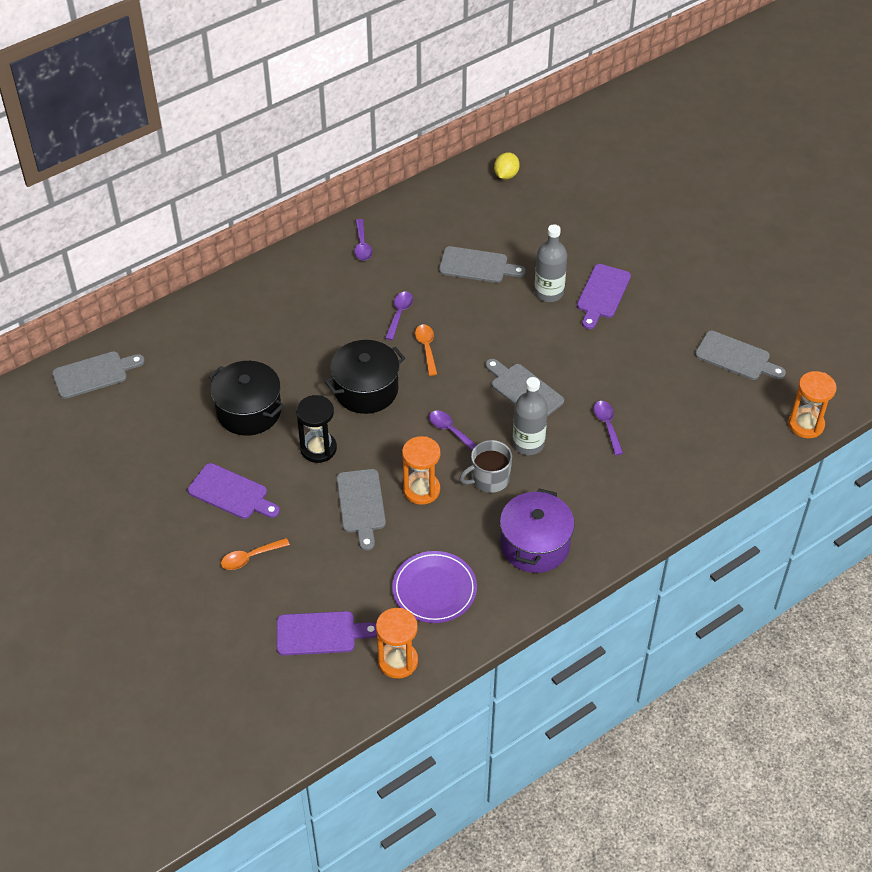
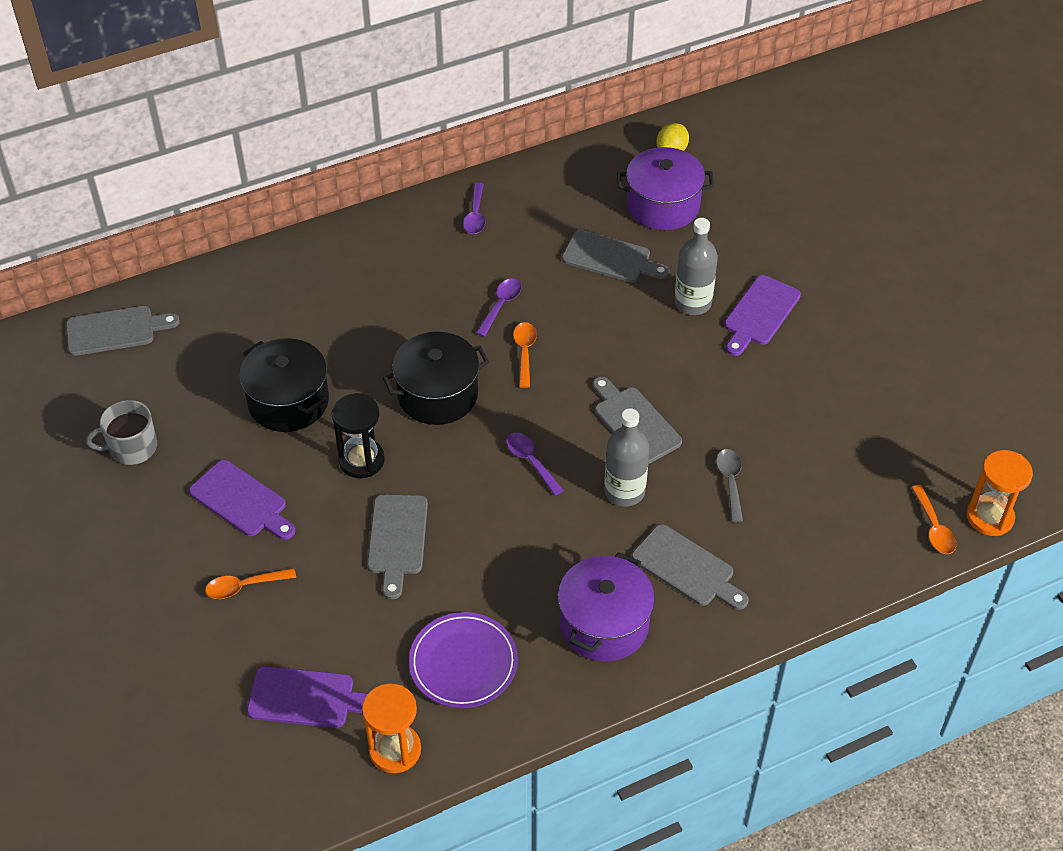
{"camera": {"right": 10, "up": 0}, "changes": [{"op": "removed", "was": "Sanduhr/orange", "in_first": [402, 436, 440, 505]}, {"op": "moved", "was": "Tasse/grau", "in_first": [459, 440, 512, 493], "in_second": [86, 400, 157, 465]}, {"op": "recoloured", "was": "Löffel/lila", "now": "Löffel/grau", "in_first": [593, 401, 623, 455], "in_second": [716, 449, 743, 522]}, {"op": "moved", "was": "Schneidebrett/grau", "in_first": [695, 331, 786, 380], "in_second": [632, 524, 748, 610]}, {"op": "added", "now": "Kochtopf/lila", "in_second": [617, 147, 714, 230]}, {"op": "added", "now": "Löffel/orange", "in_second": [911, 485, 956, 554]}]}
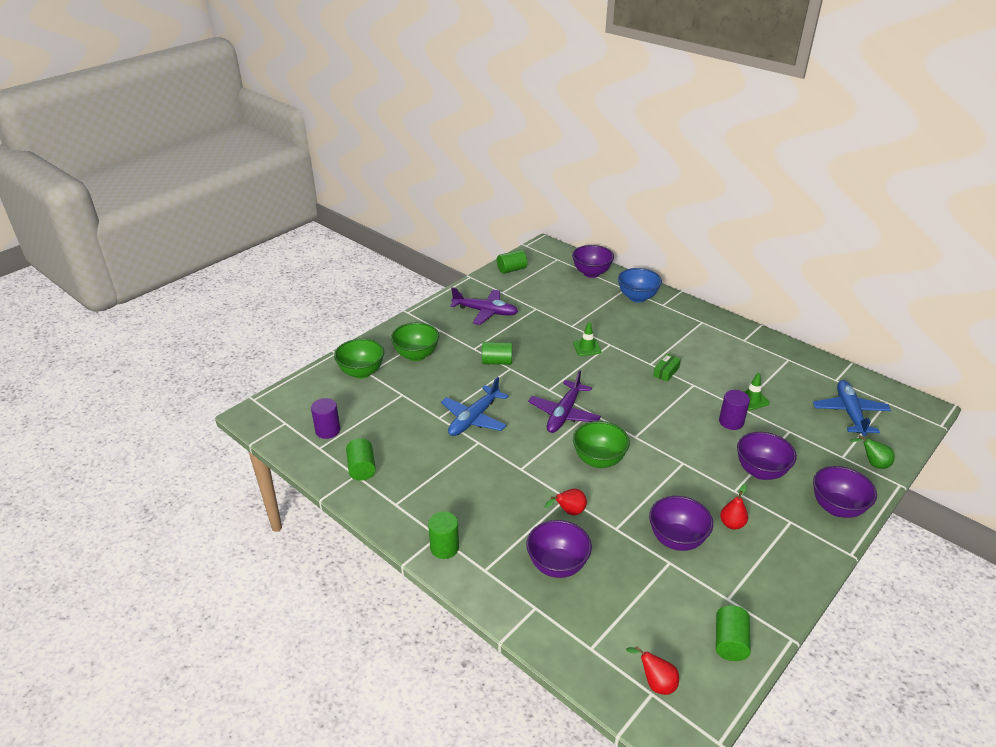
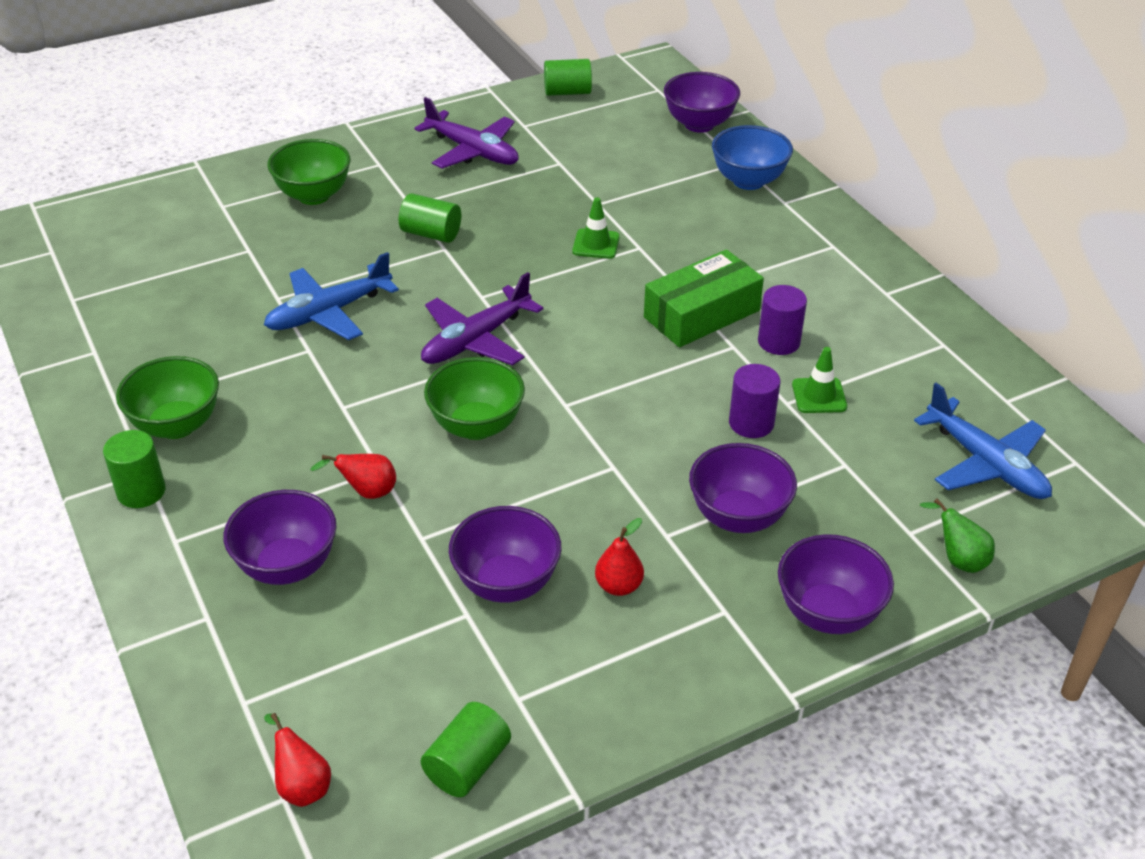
{"camera": {"right": 20, "up": 5}, "changes": [{"op": "moved", "was": "Vollzylinder/lila", "in_first": [311, 398, 340, 439], "in_second": [758, 285, 807, 355]}, {"op": "moved", "was": "Schüssel/grün", "in_first": [334, 338, 384, 379], "in_second": [116, 356, 219, 439]}, {"op": "removed", "was": "Vollzylinder/grün", "in_first": [346, 438, 376, 481]}, {"op": "resized", "was": "Schachtel/grün", "in_first": [653, 354, 681, 382], "in_second": [644, 249, 764, 347], "ratio": 2.03}, {"op": "turned", "was": "Flugzeug/blau", "in_first": [813, 380, 891, 436], "in_second": [914, 383, 1052, 499], "clockwise": 120}]}
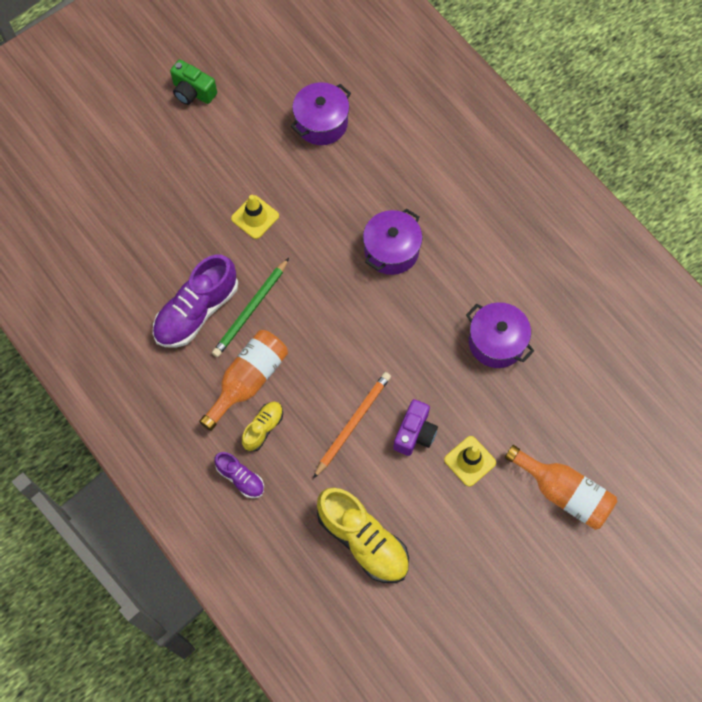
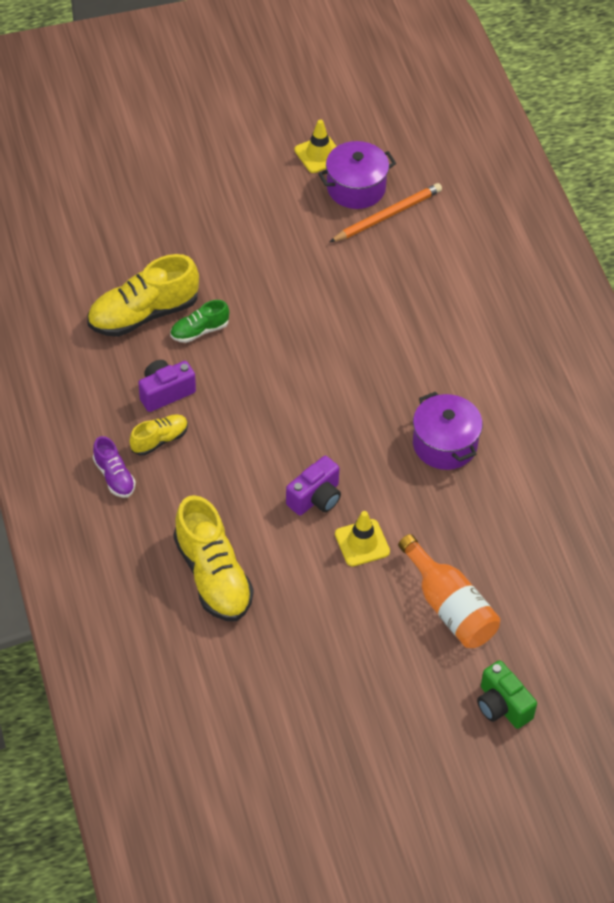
{"camera": {"right": 20, "up": -15}, "changes": [{"op": "recoloured", "was": "Schuh/lila", "now": "Schuh/gelb", "in_first": [153, 254, 238, 348], "in_second": [87, 254, 199, 337]}, {"op": "moved", "was": "Kamera/grün", "in_first": [170, 60, 217, 105], "in_second": [477, 660, 537, 729]}, {"op": "replaced", "was": "Flasche/orange", "now": "Kamera/lila", "in_first": [199, 330, 288, 431], "in_second": [138, 360, 196, 412]}, {"op": "replaced", "was": "Bleistift/grün", "now": "Schuh/grün", "in_first": [212, 258, 289, 357], "in_second": [170, 300, 229, 343]}, {"op": "moved", "was": "Leitkegel/gelb", "in_first": [231, 195, 279, 239], "in_second": [294, 119, 337, 173]}, {"op": "moved", "was": "Bleistift/orange", "in_first": [313, 372, 391, 479], "in_second": [330, 183, 442, 242]}, {"op": "removed", "was": "Kochtopf/lila", "in_first": [363, 208, 422, 275]}]}
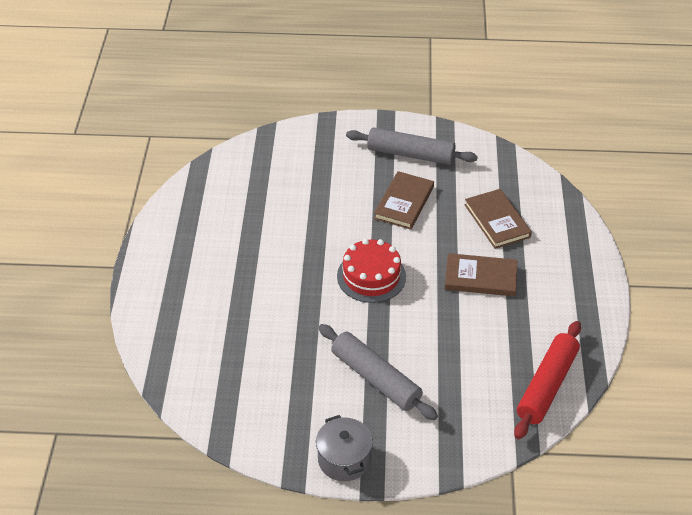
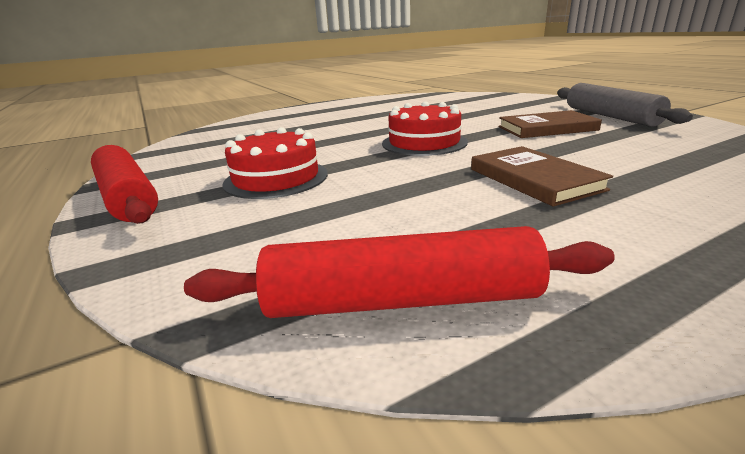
{"camera": {"right": 60, "up": -20}, "changes": [{"op": "replaced", "was": "Kochtopf/grau", "now": "Nudelholz/rot", "in_first": [316, 415, 373, 481], "in_second": [91, 145, 158, 224]}, {"op": "replaced", "was": "Nudelholz/grau", "now": "Kuchen/rot", "in_first": [318, 324, 438, 420], "in_second": [222, 127, 328, 199]}, {"op": "removed", "was": "Buch/braun", "in_first": [465, 189, 532, 249]}]}
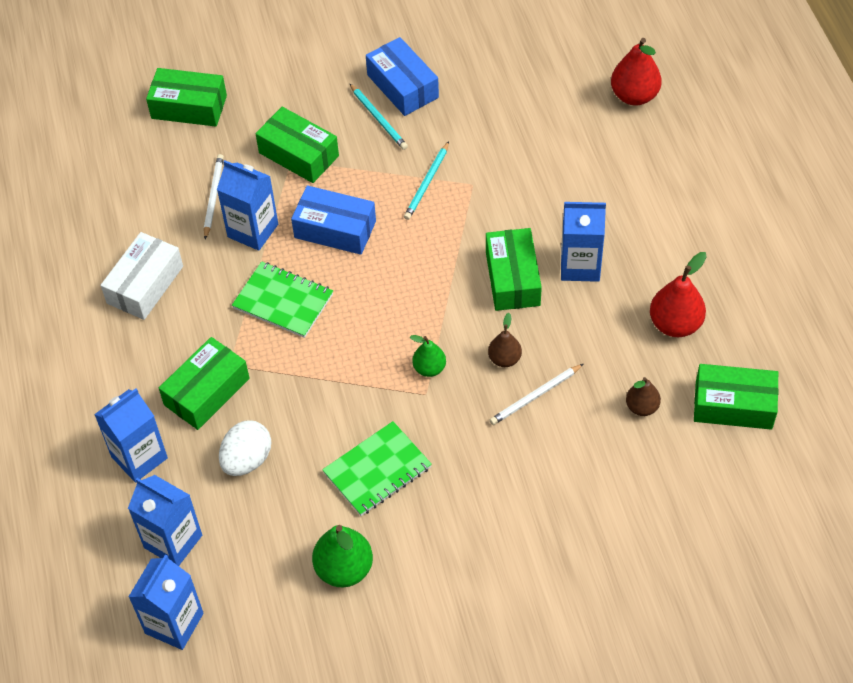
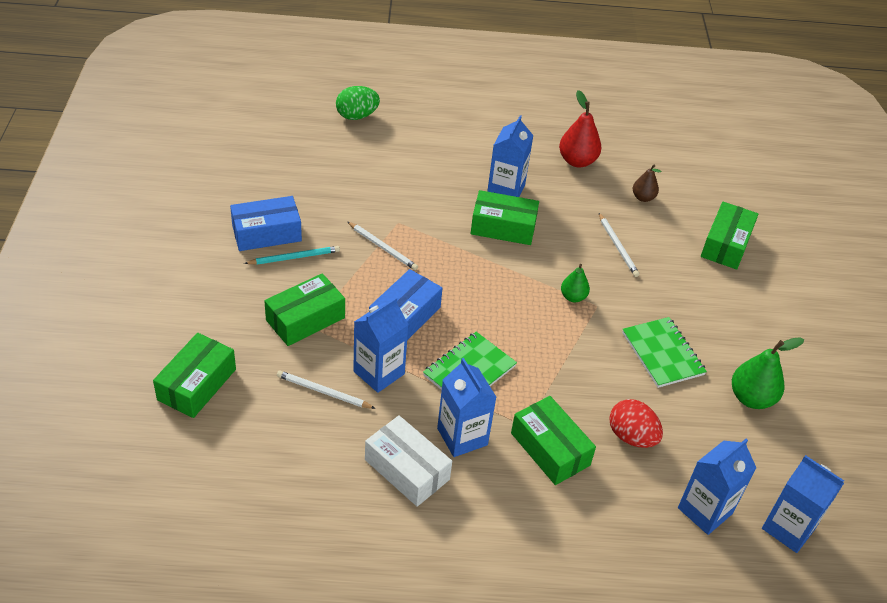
{"camera": {"right": -80, "up": -10}, "changes": [{"op": "moved", "was": "Getränkekarton/blau", "in_first": [94, 388, 168, 483], "in_second": [437, 358, 497, 457]}, {"op": "recoloured", "was": "Ei/weiß", "now": "Ei/rot", "in_first": [219, 420, 271, 476], "in_second": [609, 399, 663, 448]}, {"op": "recoloured", "was": "Bleistift/türkis", "now": "Bleistift/weiß", "in_first": [404, 141, 449, 220], "in_second": [348, 222, 418, 270]}, {"op": "removed", "was": "Birne/braun", "in_first": [488, 313, 522, 367]}, {"op": "replaced", "was": "Birne/rot", "now": "Ei/grün", "in_first": [611, 38, 662, 106], "in_second": [336, 86, 380, 120]}, {"op": "moved", "was": "Schachtel/grün", "in_first": [694, 364, 778, 430], "in_second": [701, 202, 759, 270]}]}
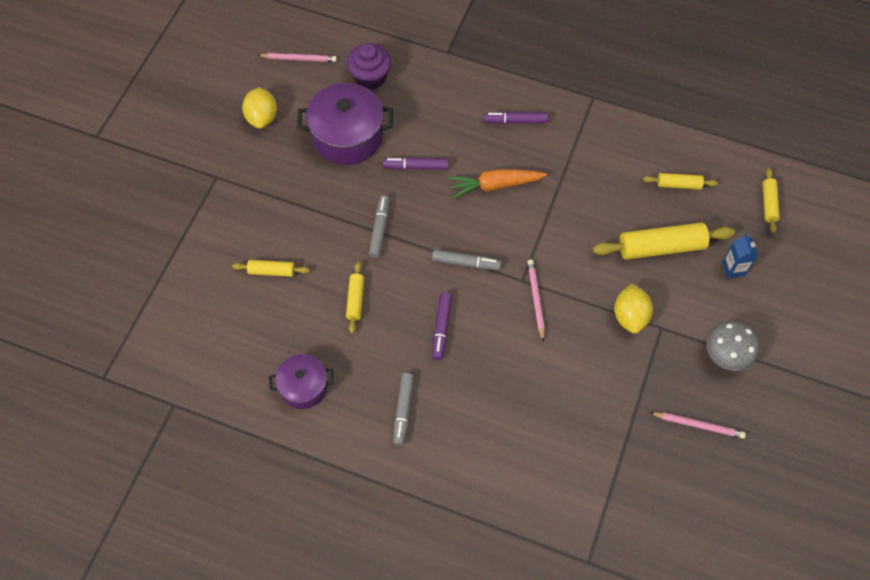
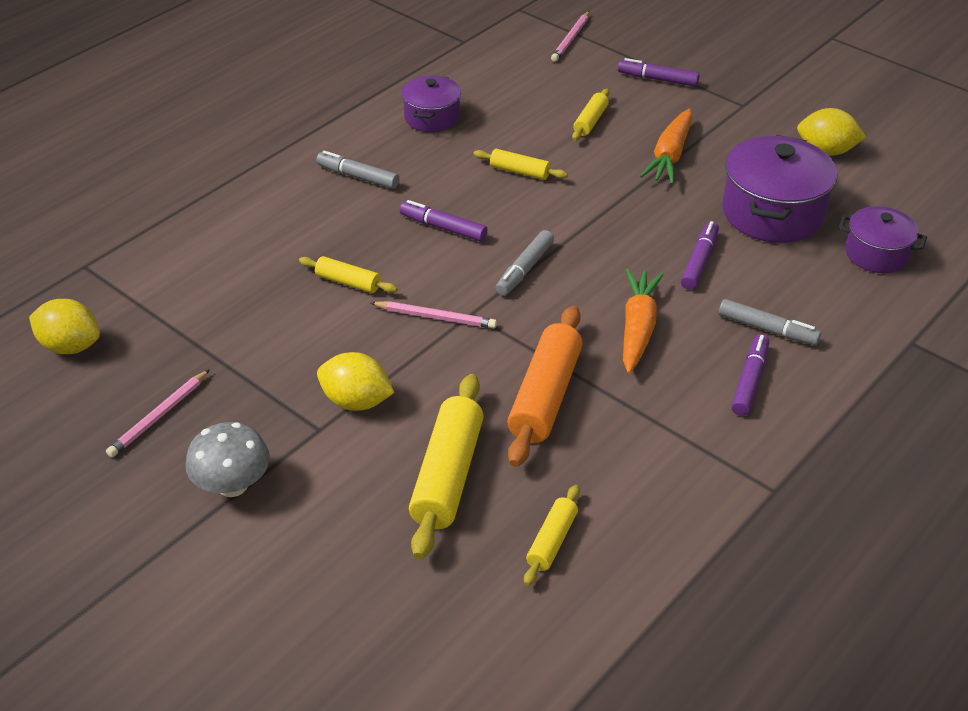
{"camera": {"right": 110, "up": -20}, "changes": [{"op": "moved", "was": "Bleistift/rosa", "in_first": [257, 53, 337, 62], "in_second": [551, 11, 590, 62]}, {"op": "replaced", "was": "Muffin/lila", "now": "Kochtopf/lila", "in_first": [347, 43, 391, 89], "in_second": [839, 206, 927, 273]}, {"op": "moved", "was": "Filzstift/grau", "in_first": [369, 195, 389, 258], "in_second": [719, 299, 821, 345]}, {"op": "removed", "was": "Getränkekarton/blau", "in_first": [722, 233, 758, 278]}, {"op": "moved", "was": "Nudelholz/gelb", "in_first": [762, 168, 780, 234], "in_second": [299, 256, 397, 293]}, {"op": "added", "now": "Zitrone/gelb", "in_second": [29, 299, 100, 354]}, {"op": "added", "now": "Nudelholz/orange", "in_second": [507, 306, 583, 467]}, {"op": "added", "now": "Filzstift/lila", "in_second": [618, 58, 700, 87]}, {"op": "added", "now": "Karotte/orange", "in_second": [640, 109, 692, 184]}]}
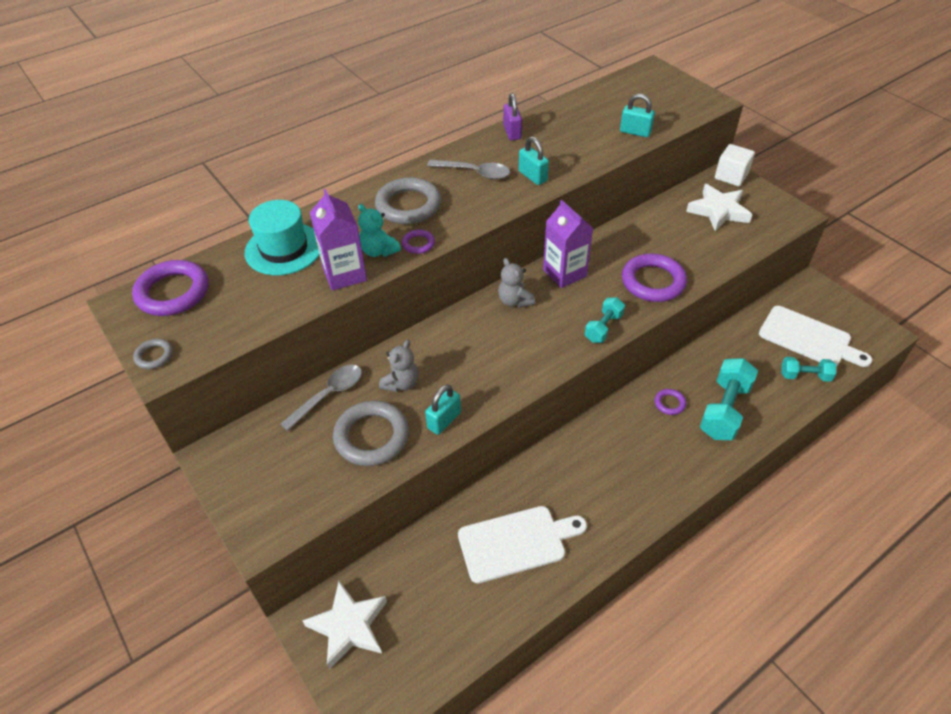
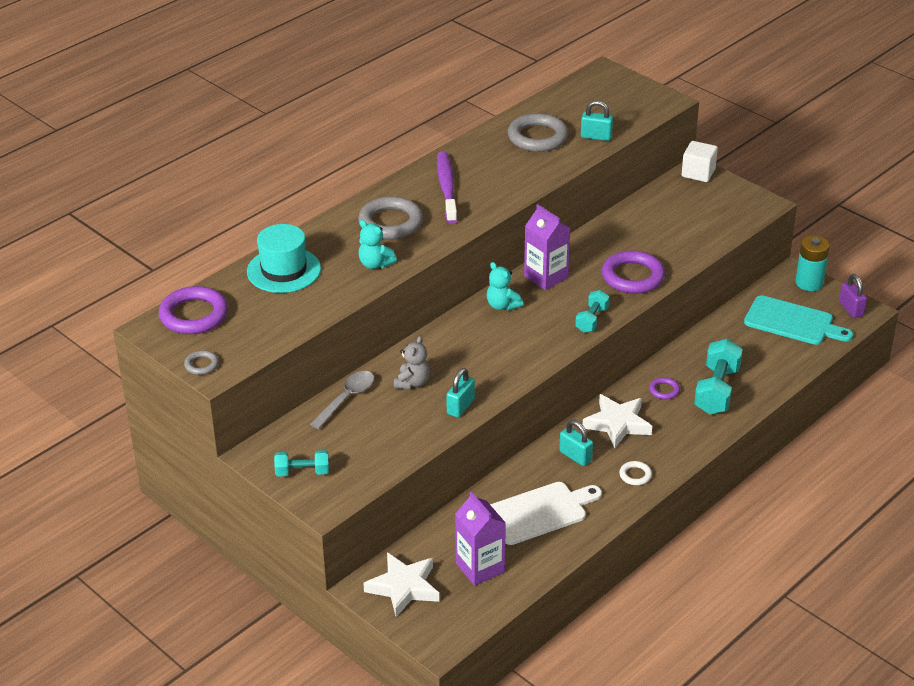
{"camera": {"right": -10, "up": -10}, "changes": [{"op": "moved", "was": "Getränkekarton/lila", "in_first": [310, 189, 367, 291], "in_second": [455, 491, 506, 586]}, {"op": "moved", "was": "Ring/grau", "in_first": [333, 401, 409, 466], "in_second": [508, 113, 568, 152]}, {"op": "removed", "was": "Ring/lila", "in_first": [402, 229, 435, 254]}, {"op": "replaced", "was": "Löffel/grau", "now": "Zahnbürste/lila", "in_first": [427, 159, 510, 179], "in_second": [437, 151, 457, 224]}, {"op": "recoloured", "was": "Teddybär/grau", "now": "Teddybär/türkis", "in_first": [498, 258, 535, 308], "in_second": [487, 262, 523, 311]}, {"op": "moved", "was": "Vorhängeschloss/lila", "in_first": [503, 93, 522, 141], "in_second": [839, 274, 867, 318]}, {"op": "moved", "was": "Vorhängeschloss/türkis", "in_first": [519, 136, 549, 185], "in_second": [559, 420, 593, 466]}, {"op": "moved", "was": "Stern/weiß", "in_first": [686, 184, 753, 231], "in_second": [583, 394, 652, 448]}, {"op": "recoloured", "was": "Schneidebrett/weiß", "now": "Schneidebrett/türkis", "in_first": [759, 306, 872, 367], "in_second": [744, 295, 853, 345]}, {"op": "moved", "was": "Hantel/türkis", "in_first": [781, 357, 836, 382], "in_second": [274, 450, 329, 477]}, {"op": "added", "now": "Ring/weiß", "in_second": [619, 461, 652, 485]}, {"op": "added", "now": "Batterie/türkis", "in_second": [795, 235, 830, 291]}]}
